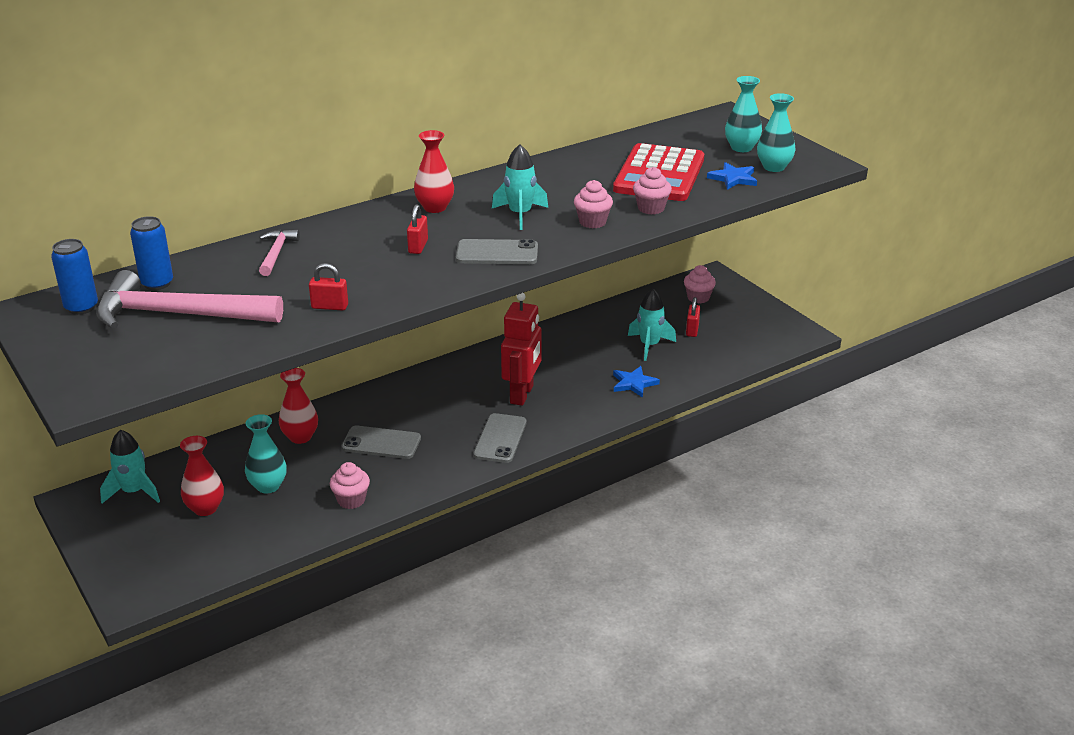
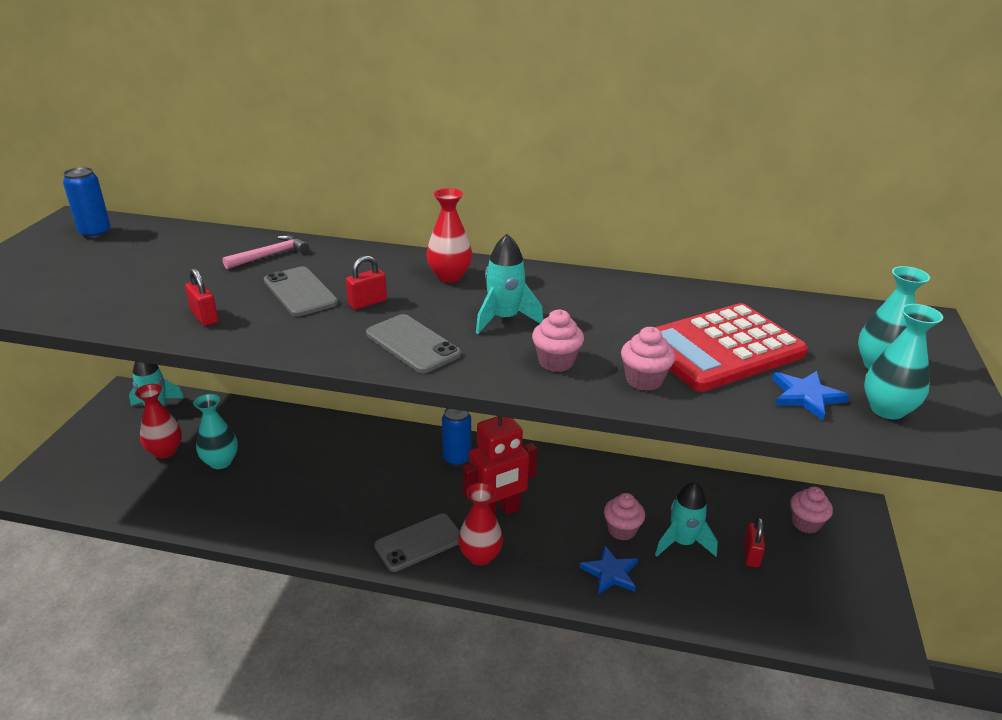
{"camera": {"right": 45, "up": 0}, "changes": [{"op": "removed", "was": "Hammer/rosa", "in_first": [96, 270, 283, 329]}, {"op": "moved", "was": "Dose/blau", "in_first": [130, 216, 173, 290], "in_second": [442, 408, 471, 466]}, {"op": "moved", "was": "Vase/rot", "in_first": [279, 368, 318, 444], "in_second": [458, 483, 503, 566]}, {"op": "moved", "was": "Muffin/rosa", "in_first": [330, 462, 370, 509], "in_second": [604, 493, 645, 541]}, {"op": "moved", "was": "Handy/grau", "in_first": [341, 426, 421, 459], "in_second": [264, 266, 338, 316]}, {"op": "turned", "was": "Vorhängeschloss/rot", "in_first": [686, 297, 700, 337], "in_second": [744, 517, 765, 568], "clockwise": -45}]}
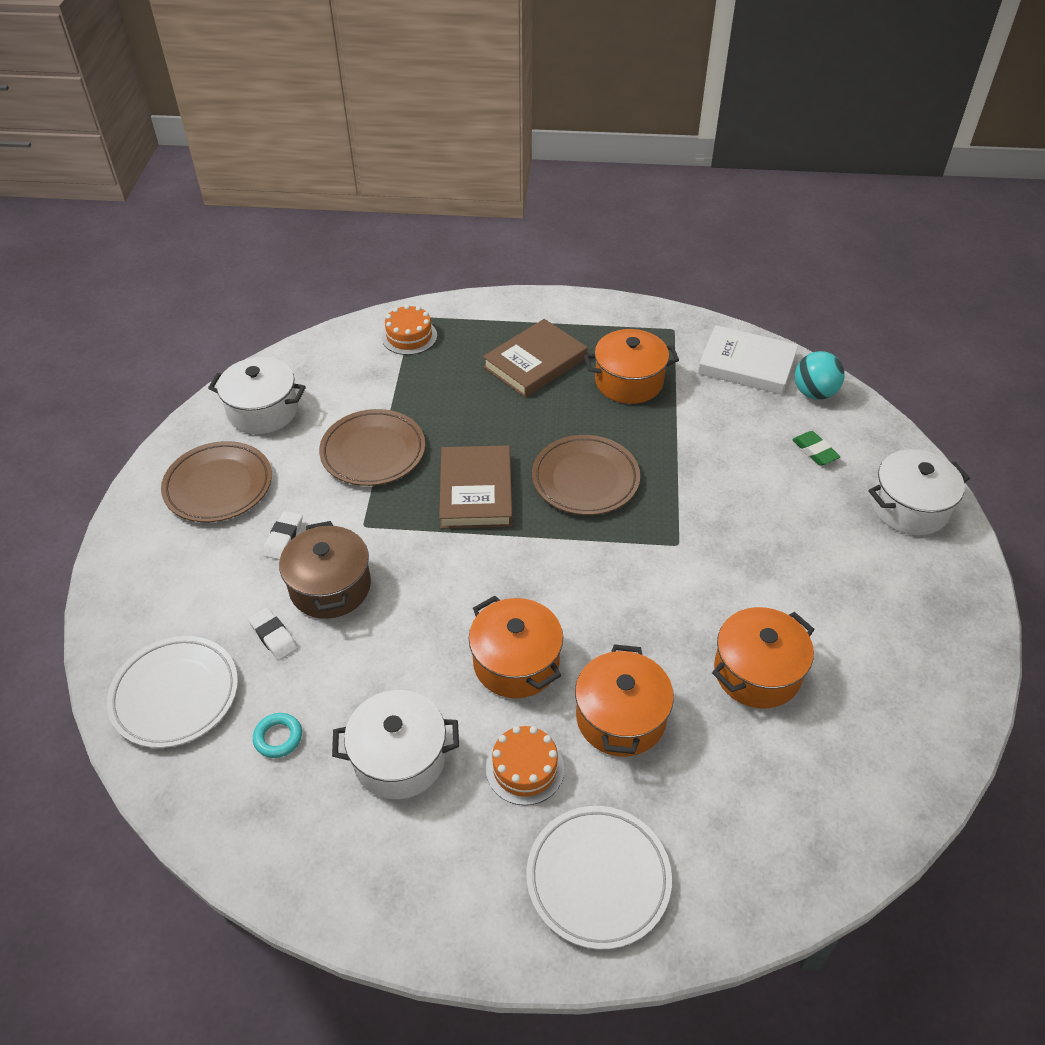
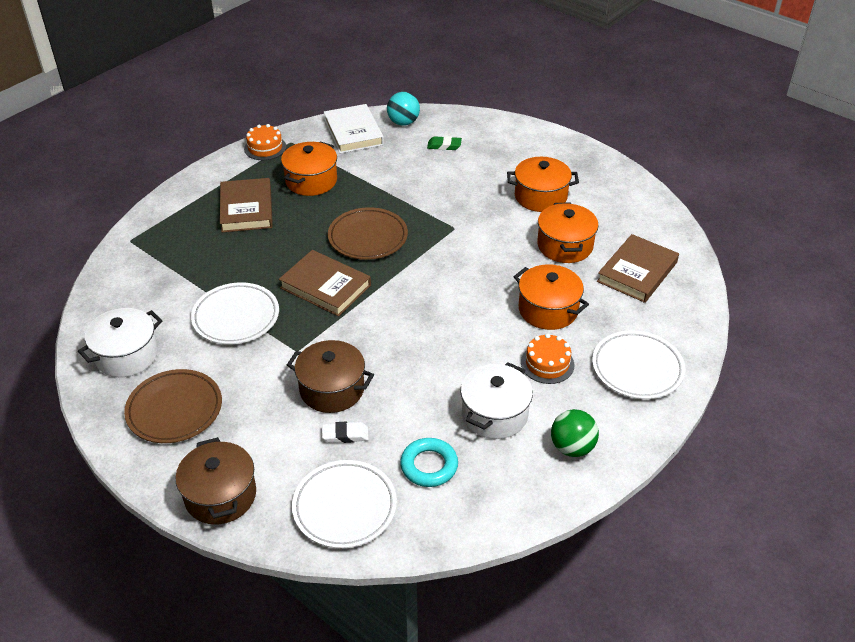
{"camera": {"right": -55, "up": -5}, "changes": [{"op": "resized", "was": "Ring/türkis", "in_first": [253, 713, 302, 758], "in_second": [400, 438, 458, 487], "ratio": 1.54}, {"op": "removed", "was": "Radiergummi/weiß", "in_first": [263, 511, 303, 560]}, {"op": "recoloured", "was": "Teller/braun", "now": "Teller/weiß", "in_first": [319, 409, 425, 486], "in_second": [191, 282, 279, 344]}, {"op": "moved", "was": "Kuchen/orange", "in_first": [382, 304, 437, 355], "in_second": [244, 124, 286, 160]}, {"op": "moved", "was": "Kochtopf/orange", "in_first": [469, 596, 563, 698], "in_second": [507, 157, 579, 212]}, {"op": "turned", "was": "Buch/weiß", "in_first": [698, 325, 798, 395], "in_second": [324, 104, 384, 153], "clockwise": -75}, {"op": "removed", "was": "Kochtopf/weiß", "in_first": [868, 449, 970, 535]}, {"op": "added", "now": "Kochtopf/braun", "in_second": [176, 437, 256, 525]}, {"op": "added", "now": "Ball/grün", "in_second": [551, 409, 599, 457]}, {"op": "added", "now": "Buch/braun", "in_second": [597, 234, 679, 303]}]}
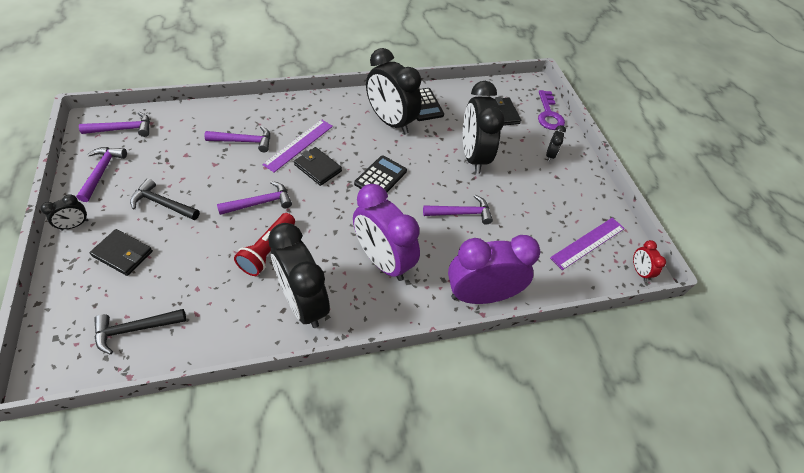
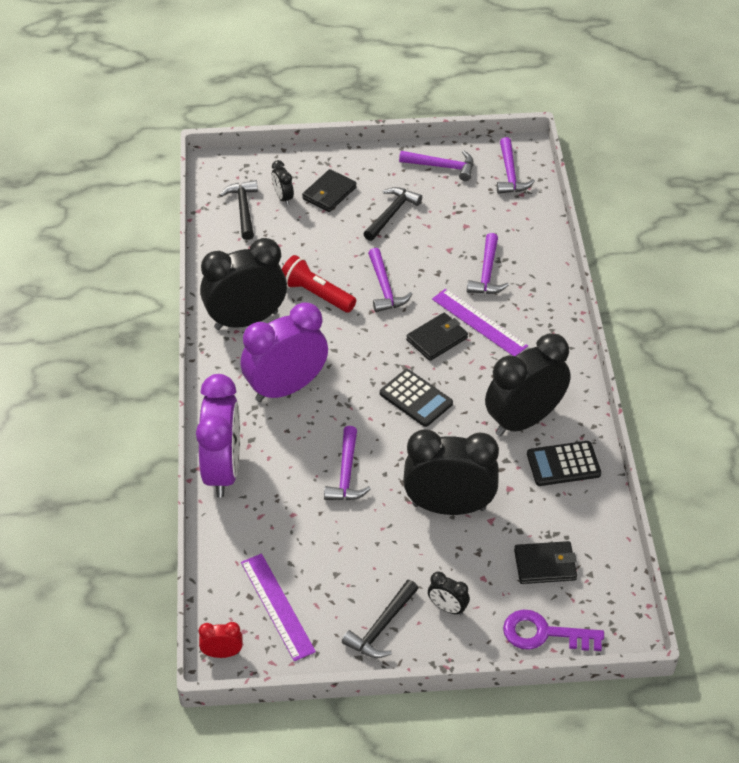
{"camera": {"right": 105, "up": -5}, "changes": [{"op": "moved", "was": "Wecker/schwarz", "in_first": [41, 194, 88, 231], "in_second": [272, 160, 294, 206]}, {"op": "added", "now": "Hammer/schwarz", "in_second": [342, 580, 419, 658]}]}
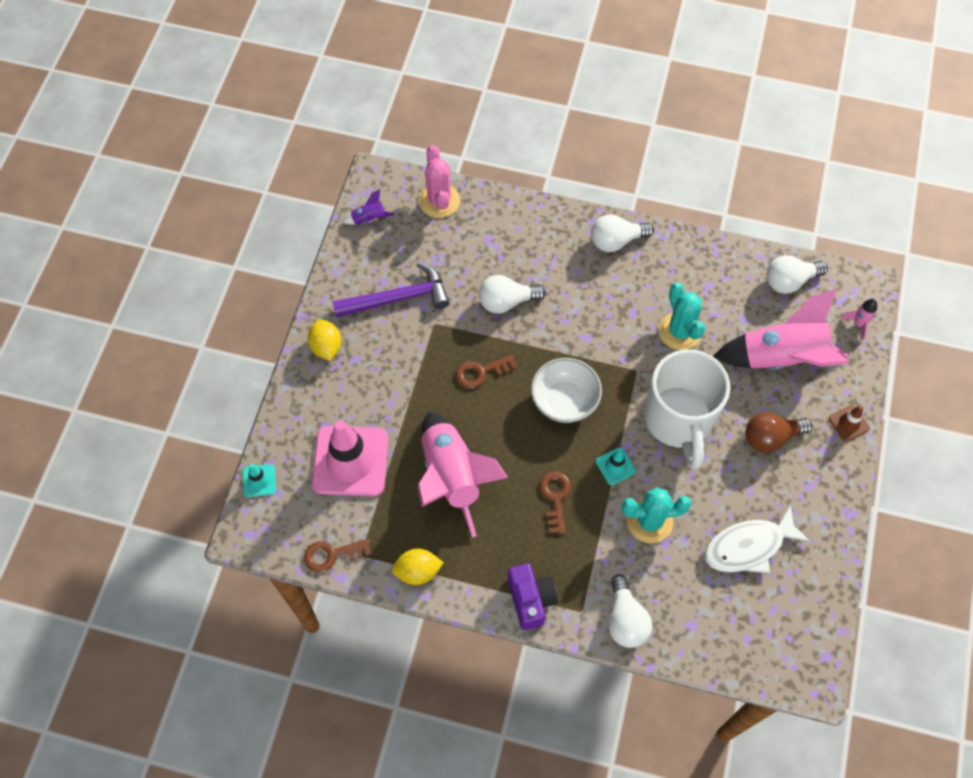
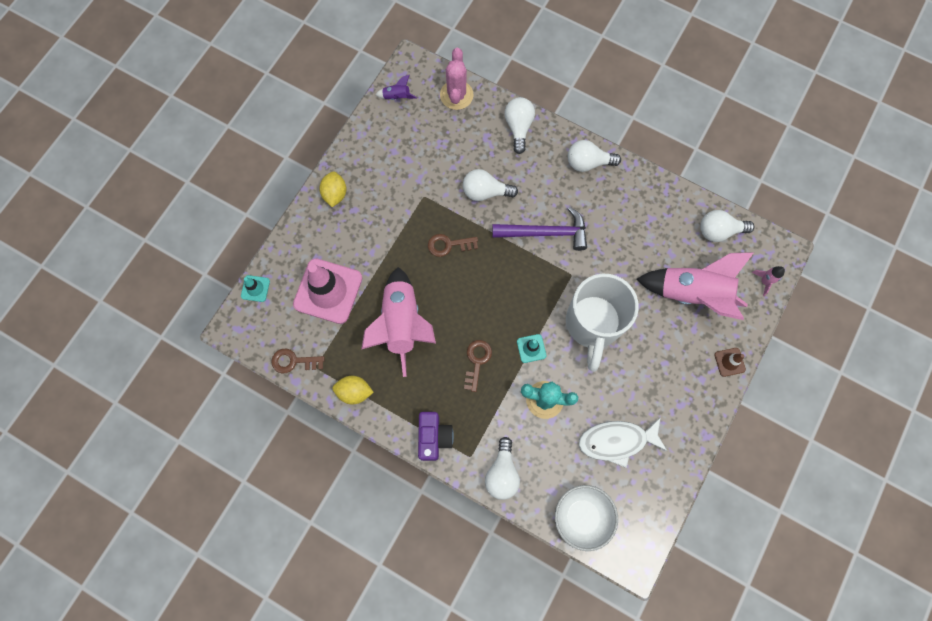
{"camera": {"right": 15, "up": 10}, "changes": [{"op": "moved", "was": "Hammer/lila", "in_first": [332, 262, 449, 318], "in_second": [492, 207, 587, 251]}, {"op": "moved", "was": "Schüssel/weiß", "in_first": [531, 358, 602, 423], "in_second": [555, 485, 618, 551]}, {"op": "removed", "was": "Kaktus/türkis", "in_first": [659, 282, 706, 350]}, {"op": "removed", "was": "Glühbirne/braun", "in_first": [745, 412, 812, 453]}, {"op": "added", "now": "Glühbirne/weiß", "in_second": [504, 97, 535, 154]}]}
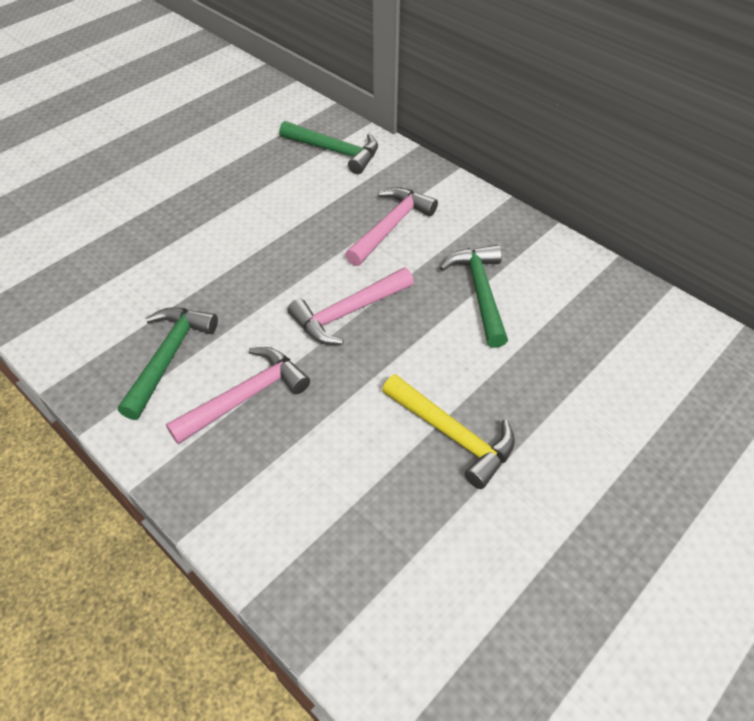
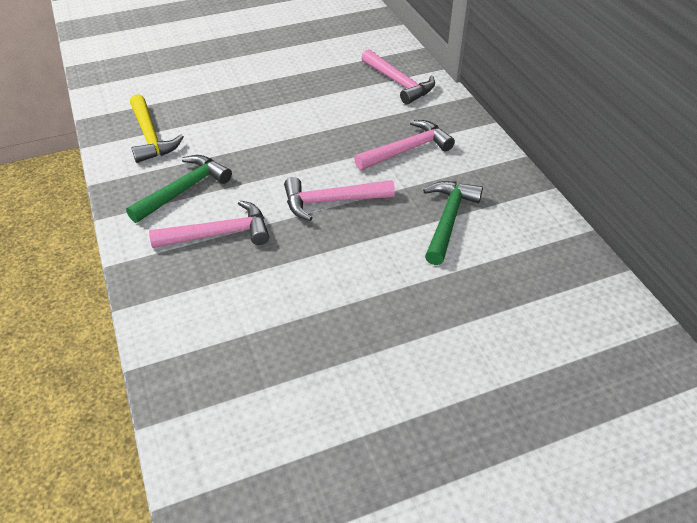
{"camera": {"right": 25, "up": -5}, "changes": [{"op": "recoloured", "was": "Hammer/grün", "now": "Hammer/rosa", "in_first": [279, 121, 378, 174], "in_second": [361, 49, 435, 105]}, {"op": "moved", "was": "Hammer/gelb", "in_first": [382, 374, 515, 489], "in_second": [130, 94, 184, 163]}]}
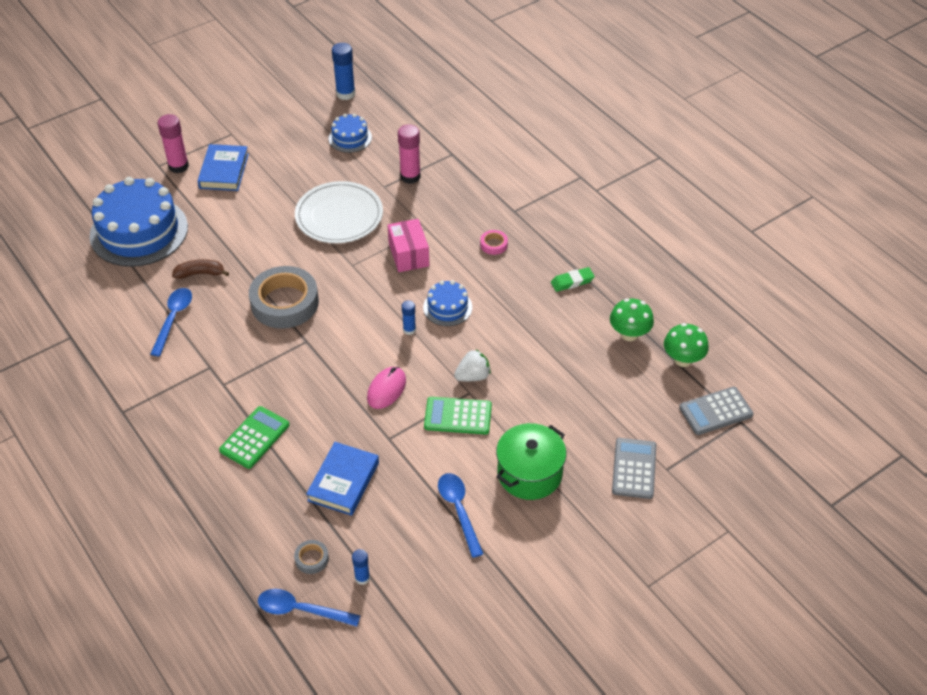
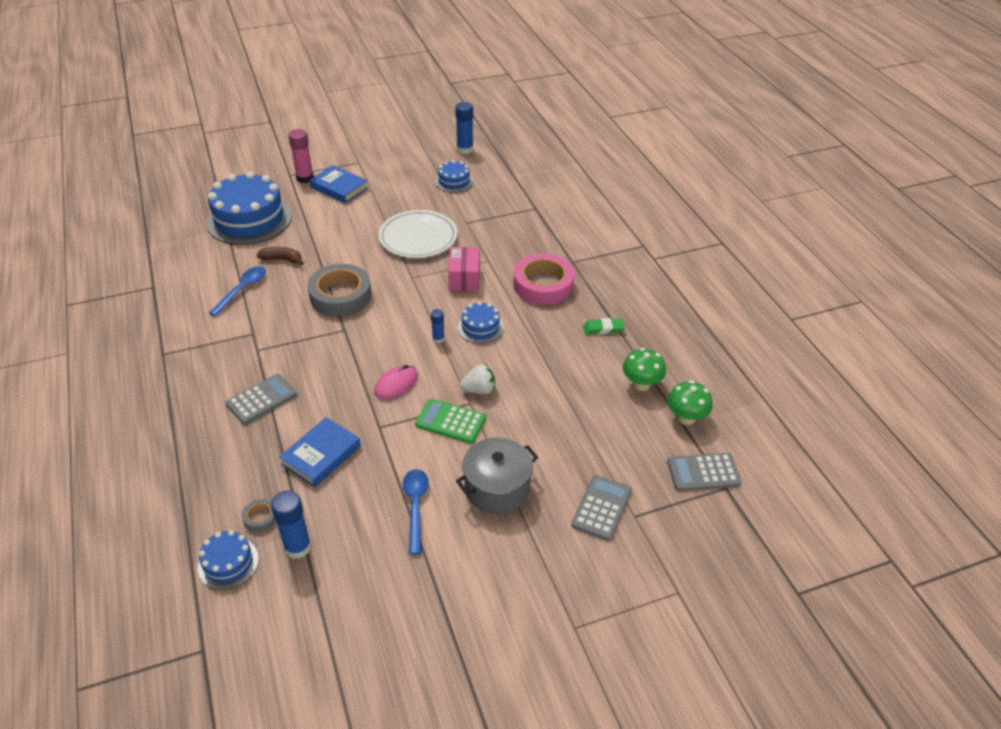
{"camera": {"right": 15, "up": -5}, "changes": [{"op": "turned", "was": "Buch/blau", "in_first": [198, 144, 249, 191], "in_second": [309, 165, 368, 204], "clockwise": -75}, {"op": "recoloured", "was": "Taschenrechner/grün", "now": "Taschenrechner/grau", "in_first": [219, 406, 289, 469], "in_second": [225, 374, 297, 425]}, {"op": "replaced", "was": "Löffel/blau", "now": "Kuchen/blau", "in_first": [258, 589, 361, 627], "in_second": [198, 530, 259, 590]}, {"op": "resized", "was": "Klebestift/blau", "in_first": [352, 549, 370, 585], "in_second": [271, 491, 311, 559], "ratio": 1.76}, {"op": "removed", "was": "Klebestift/rosa", "in_first": [398, 124, 421, 184]}, {"op": "resized", "was": "Klebeband/rosa", "in_first": [480, 230, 508, 255], "in_second": [514, 254, 575, 305], "ratio": 2.37}, {"op": "recoloured", "was": "Kochtopf/grün", "now": "Kochtopf/grau", "in_first": [496, 423, 566, 500], "in_second": [456, 437, 538, 514]}]}
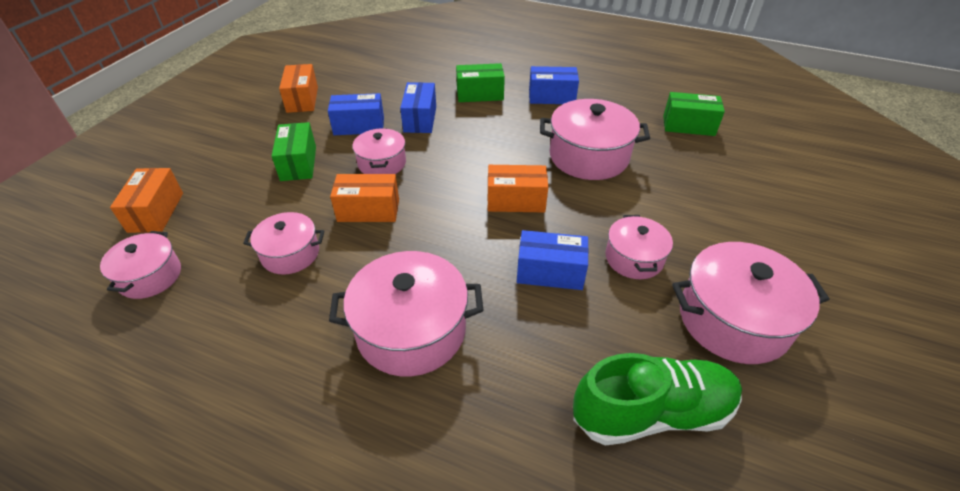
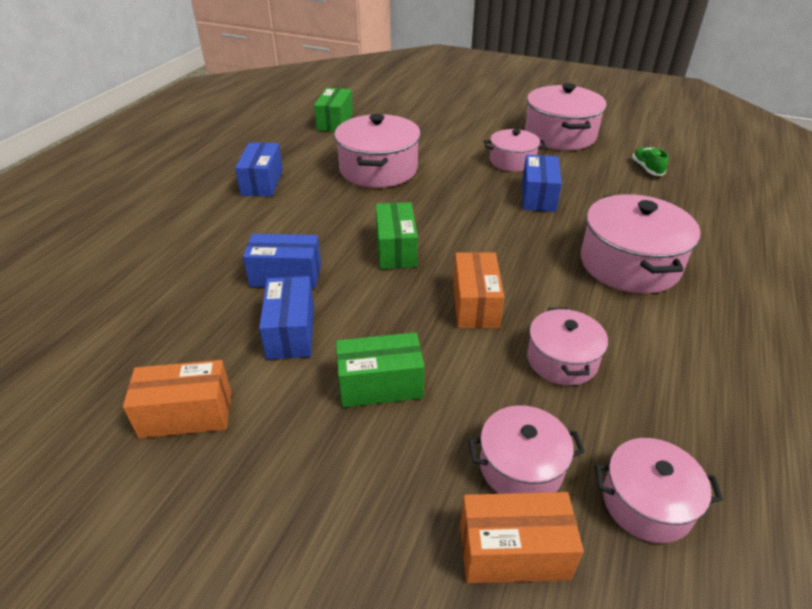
{"camera": {"right": -90, "up": -5}, "changes": [{"op": "moved", "was": "Kochtopf/rosa", "in_first": [352, 128, 406, 174], "in_second": [468, 406, 585, 494]}, {"op": "moved", "was": "Schachtel/grün", "in_first": [456, 63, 505, 102], "in_second": [375, 202, 418, 269]}, {"op": "removed", "was": "Schachtel/orange", "in_first": [488, 165, 548, 212]}, {"op": "resized", "was": "Schuh/grün", "in_first": [573, 353, 742, 446], "in_second": [632, 147, 668, 176], "ratio": 0.45}]}
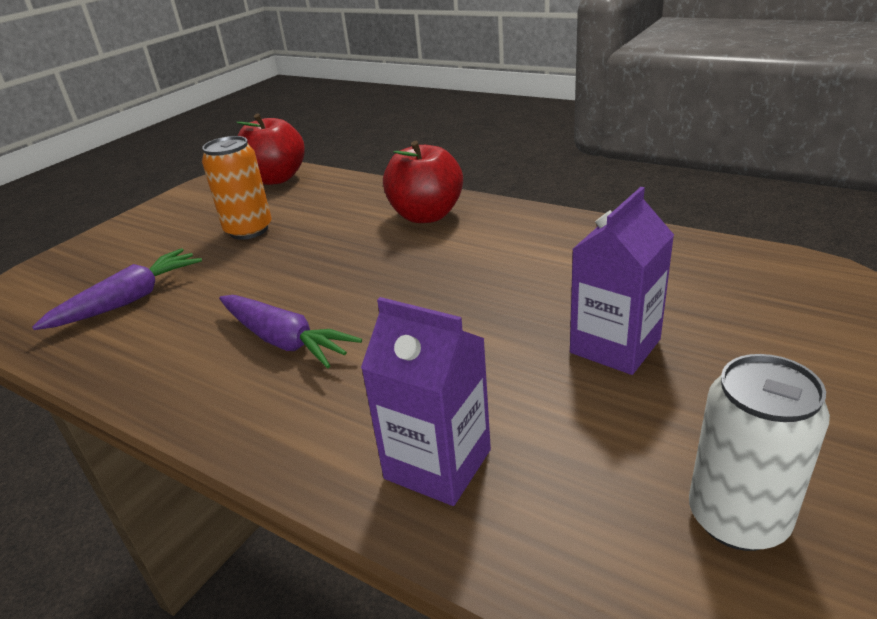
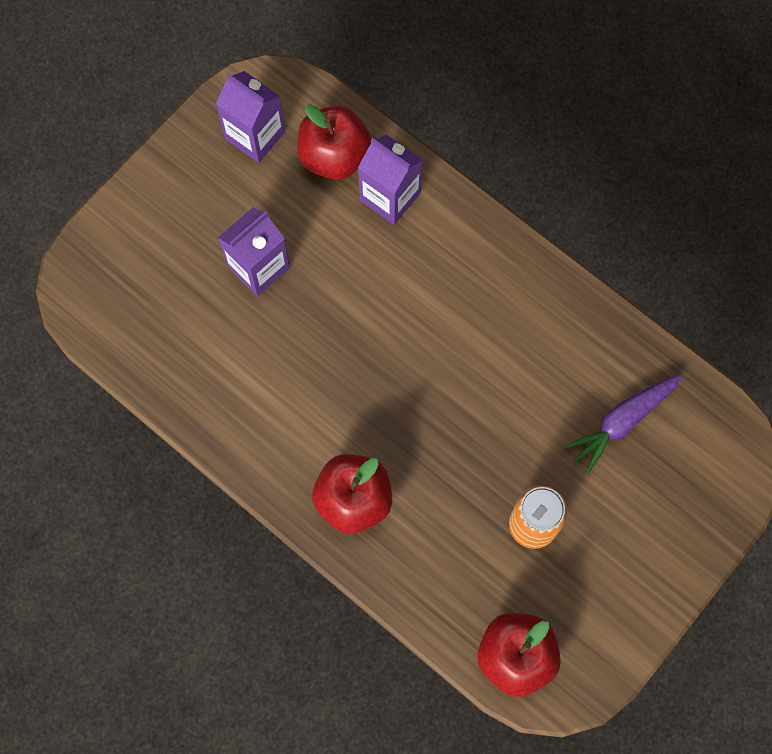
{"camera": {"right": -175, "up": 40}, "changes": [{"op": "removed", "was": "Karotte/lila", "in_first": [219, 295, 362, 368]}, {"op": "replaced", "was": "Dose/weiß", "now": "Getränkekarton/lila", "in_first": [689, 354, 830, 551], "in_second": [216, 71, 285, 163]}, {"op": "added", "now": "Apfel/rot", "in_second": [297, 104, 371, 180]}]}
